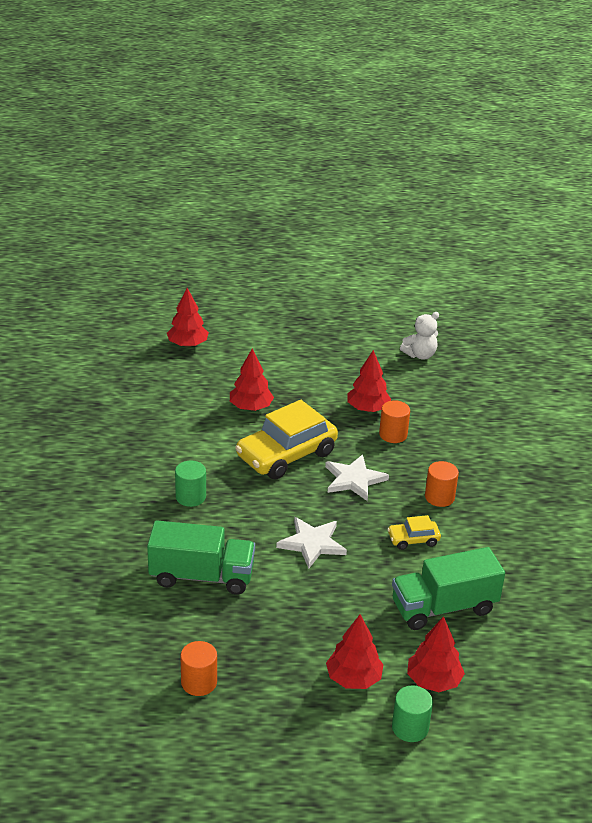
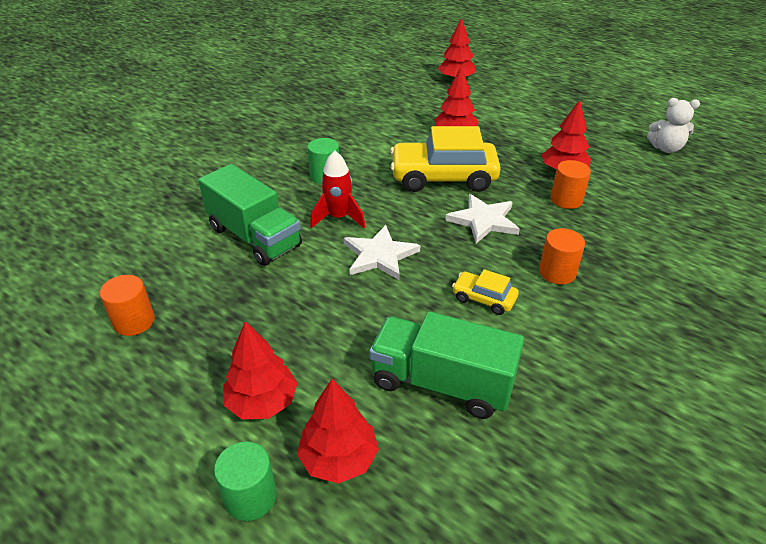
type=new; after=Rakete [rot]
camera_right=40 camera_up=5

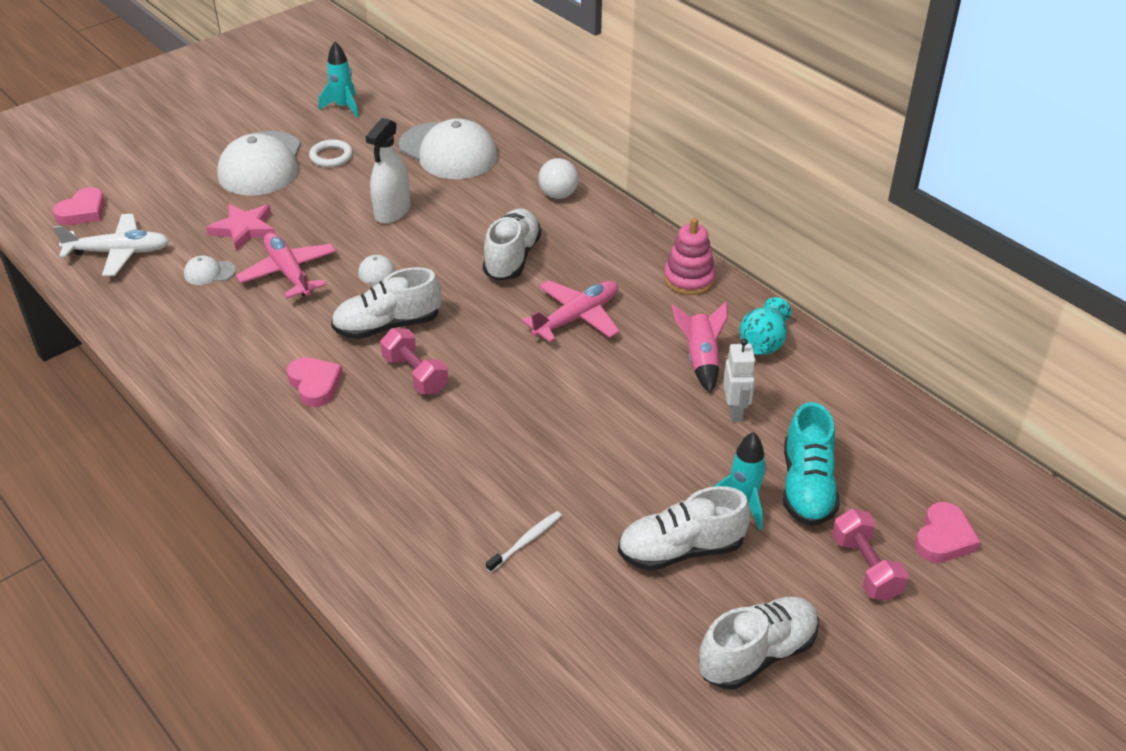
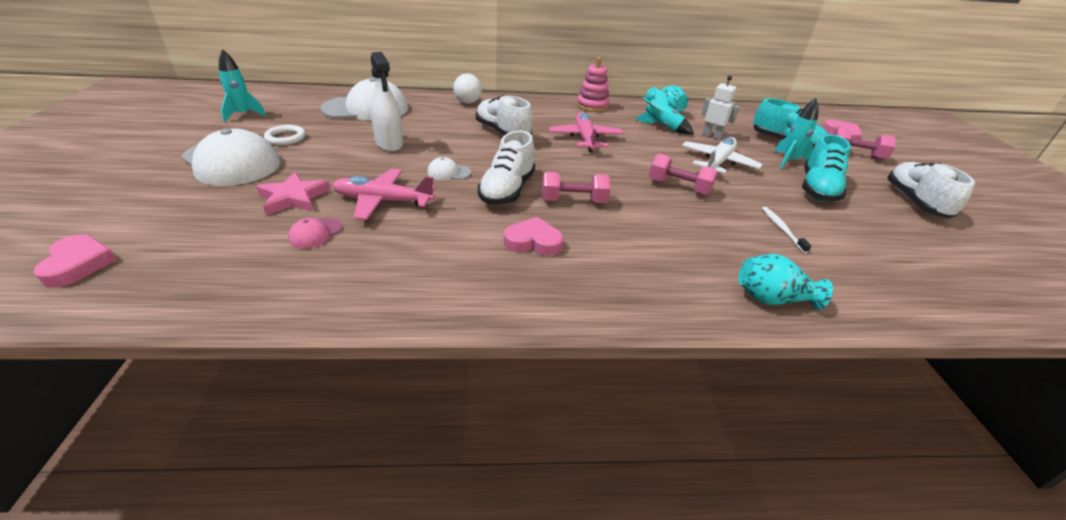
type=repainted; before=Kappe [weiß] (no. 1 from left); after=Kappe [rosa]
type=repainted; before=Rakete [rosa]; after=Rakete [türkis] (no. 2 from left)
type=new; after=Hantel [rosa] (no. 2 from left)
type=shifted; before=Flugzeug [weiß]
type=new; after=Vase [türkis] (no. 2 from left)
type=repainted; before=Schuh [weiß] (no. 3 from left); after=Schuh [türkis] (no. 2 from left)
camera_right=-55 camera_up=-5

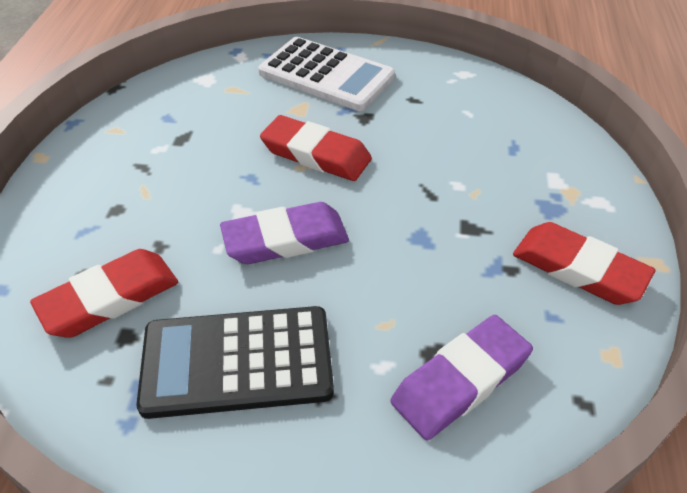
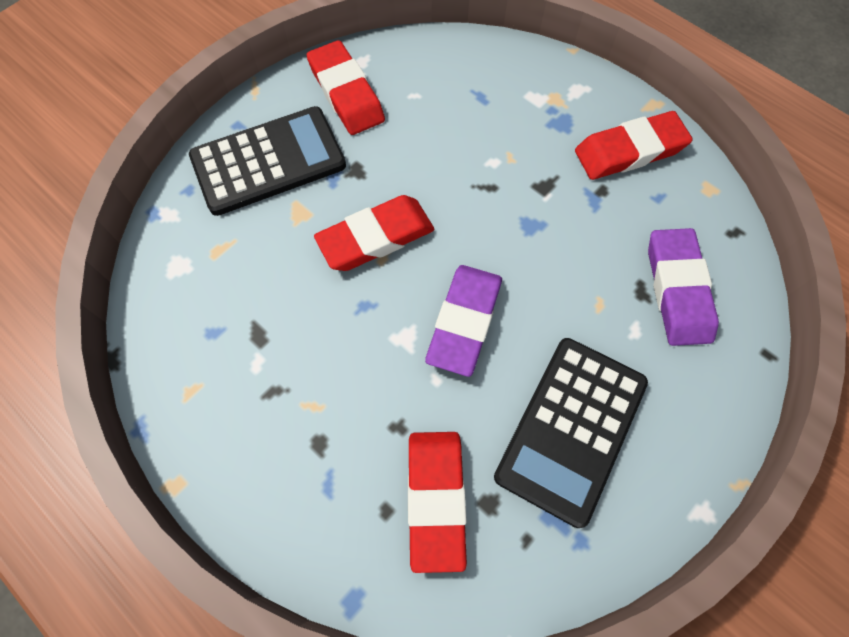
type=repainted; before=Taschenrechner [weiß]; after=Taschenrechner [schwarz] (no. 1 from left)
type=new; after=Radiergummi [rot] (no. 1 from left)
camera_right=-55 camera_up=20

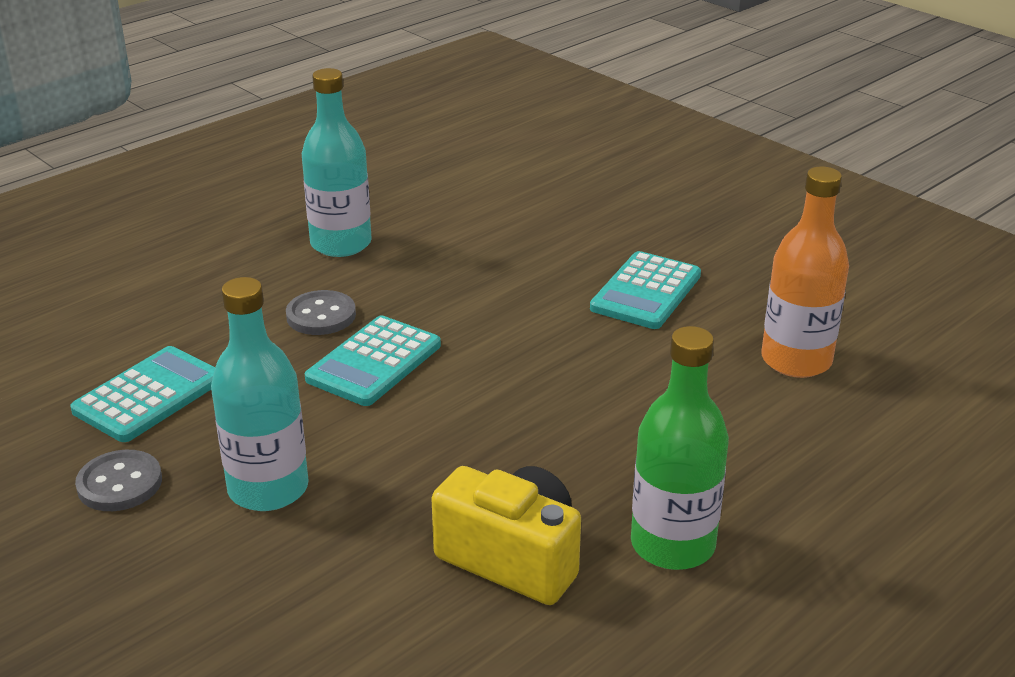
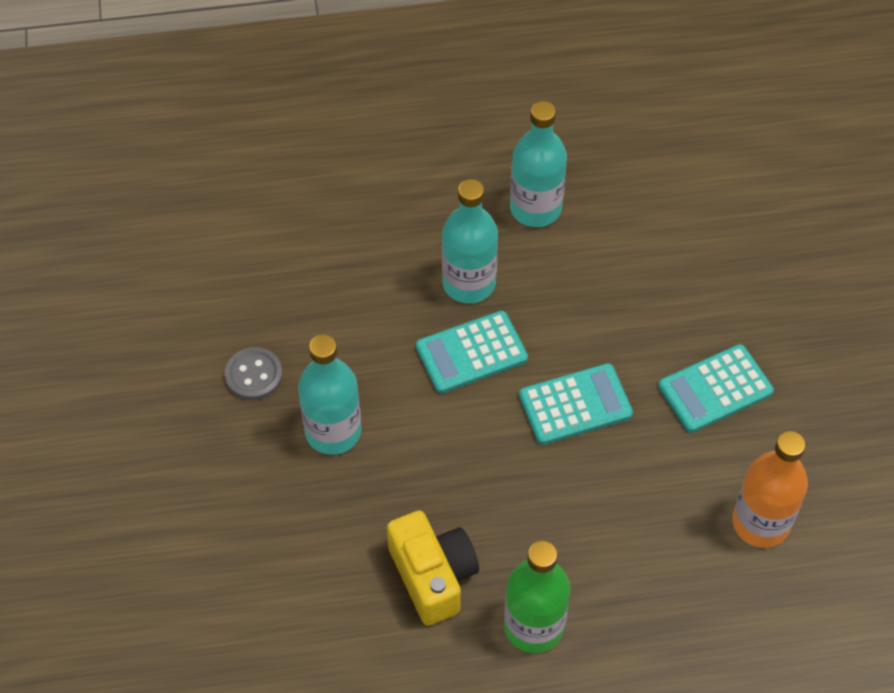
type=swapped; before=Knopf [grau] (no. 2 from left); after=Flasche [türkis] (no. 2 from left)
type=shifted; before=Taschenrechner [türkis] (no. 1 from left in the first image); after=Taschenrechner [türkis] (no. 2 from left)
camera_right=35 camera_up=25

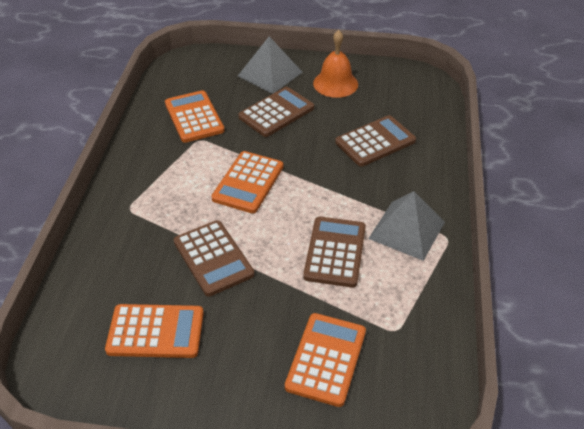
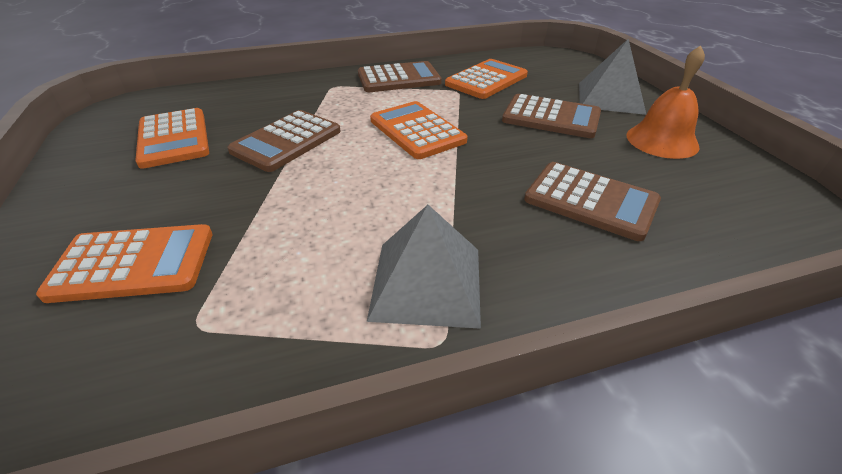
type=shifted; before=Taschenrechner [braun] (no. 3 from left in the first image); after=Taschenrechner [braun] (no. 2 from left)
type=rotated; before=Taschenrechner [orange] (no. 3 from left); turn=60
camera_right=65 camera_up=-5

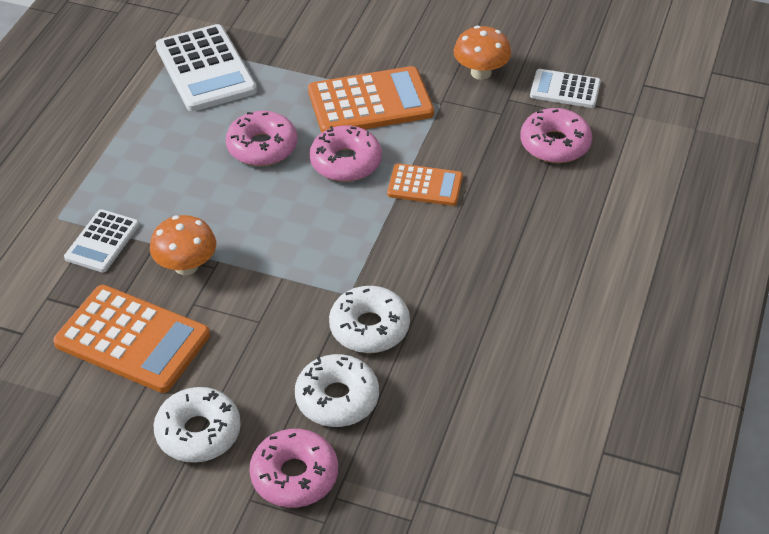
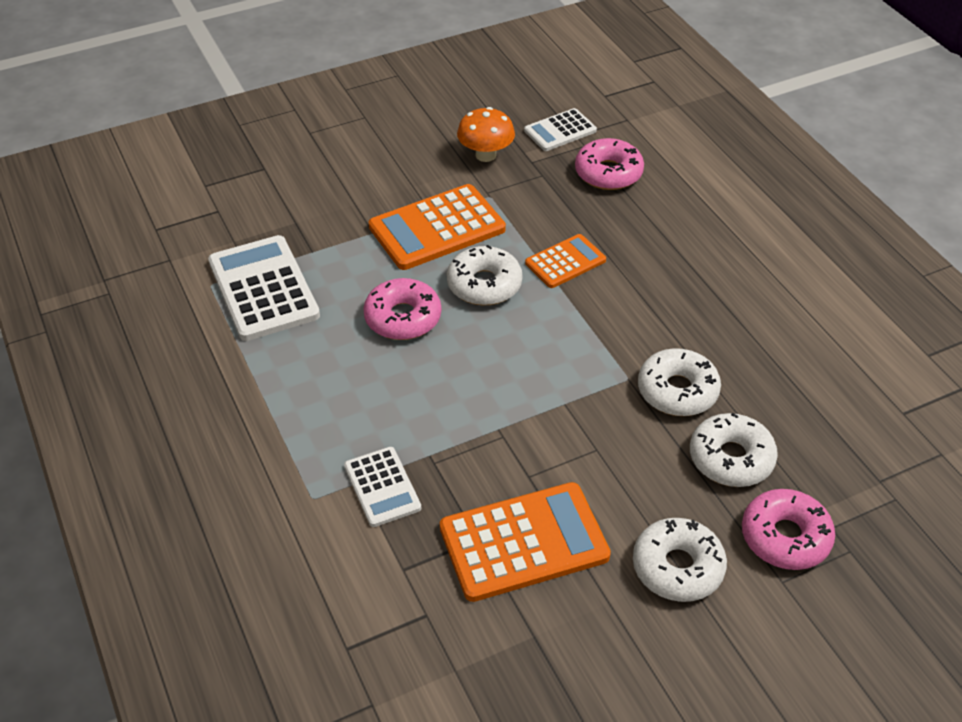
type=rotated; before=Taschenrechner [weiß] (no. 2 from left in the first image); turn=-135
type=rotated; before=Taschenrechner [orange] (no. 2 from left in the first image); turn=-150
type=repainted; before=Donut [rosa] (no. 3 from left); after=Donut [weiß] (no. 1 from left)
type=gone; before=Pilz [orange] (no. 1 from left)
camera_right=-45 camera_up=0

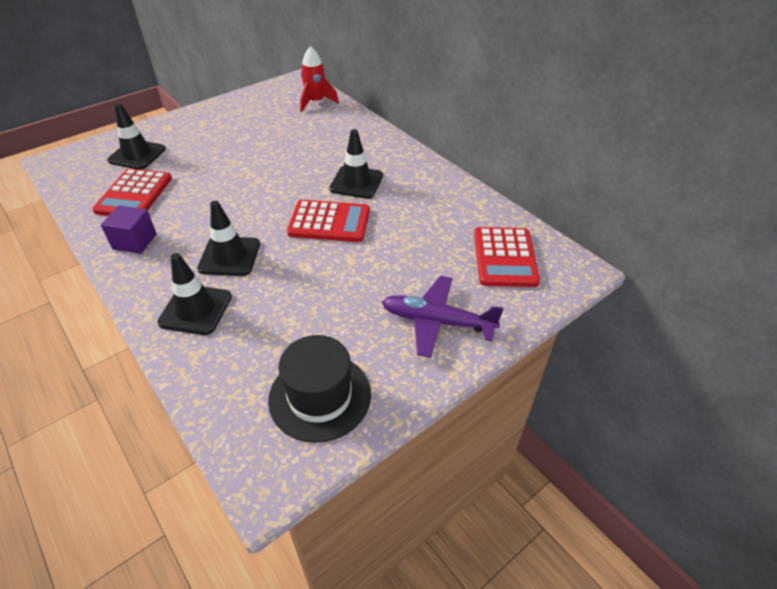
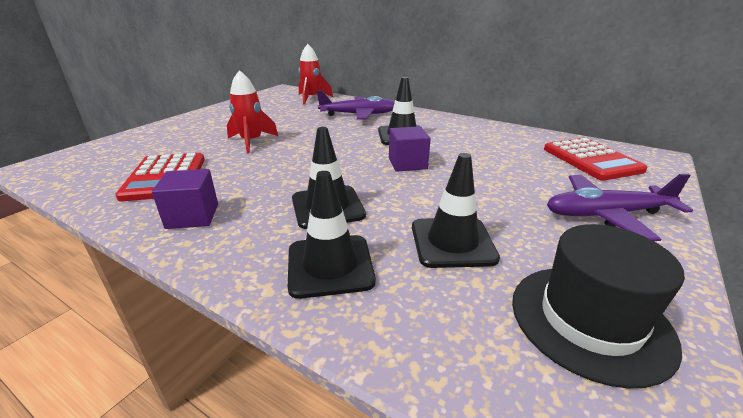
type=new; after=Rakete [rot] (no. 1 from left)
type=new; after=Flugzeug [lila] (no. 1 from left)
type=swapped; before=Taschenrechner [rot] (no. 2 from left); after=Kubus [lila] (no. 2 from left)
type=shifted; before=Leitkegel [schwarz] (no. 1 from left in the first image); after=Leitkegel [schwarz] (no. 4 from left)
camera_right=-20 camera_up=-15

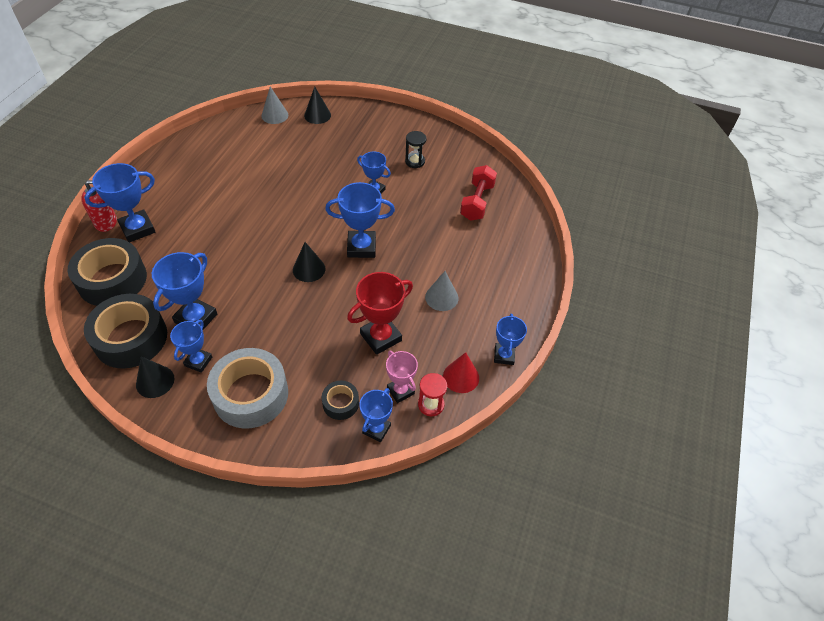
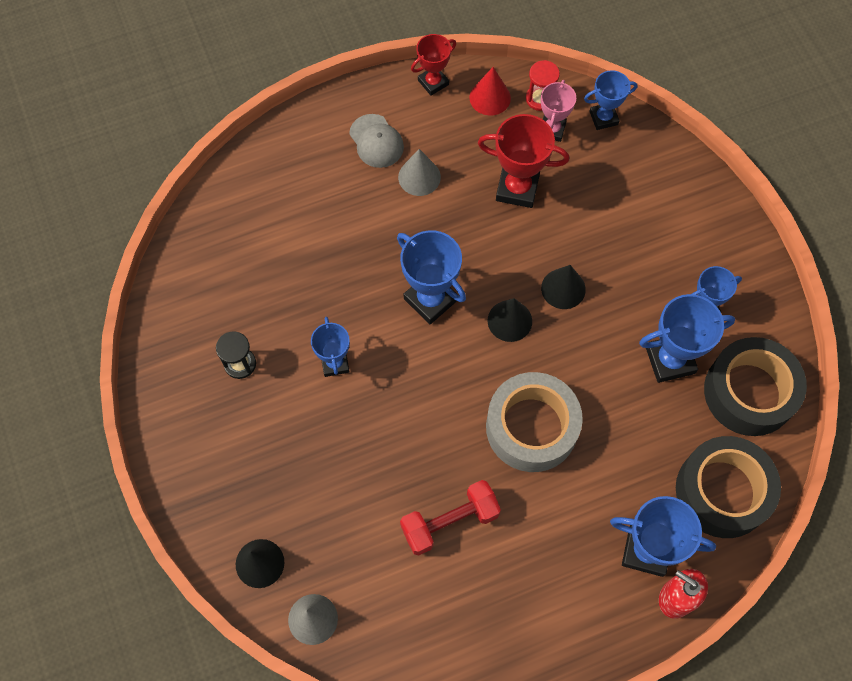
type=new; after=Kappe [grau]
type=shifted; before=Hantel [rot]
type=repainted; before=Pokal [blau] (no. 7 from left); after=Pokal [rot] (no. 1 from left)
type=shifted; before=Klebeband [grau]
type=shifted; before=Kegel [schwarz] (no. 1 from left in the first image); after=Kegel [schwarz] (no. 3 from left)
type=gone; before=Klebeband [schwarz] (no. 3 from left)
camera_right=-130 camera_up=15

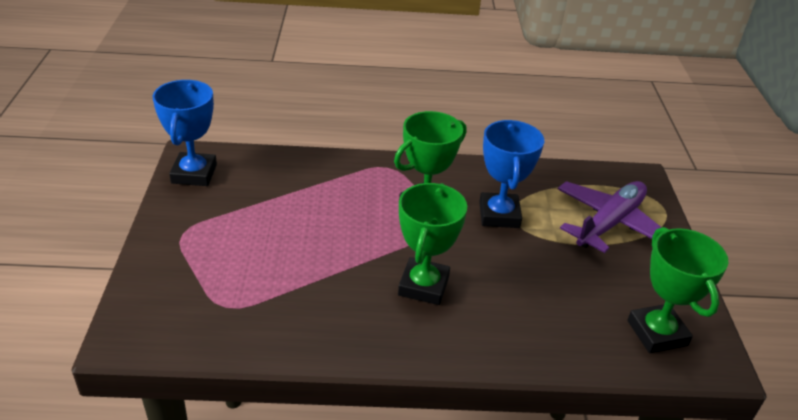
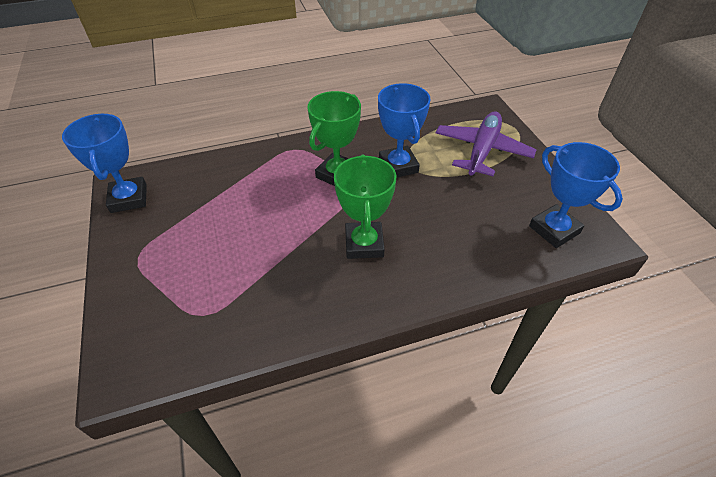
type=repainted; before=Pokal [grün] (no. 3 from left); after=Pokal [blau] (no. 3 from left)
camera_right=-15 camera_up=10

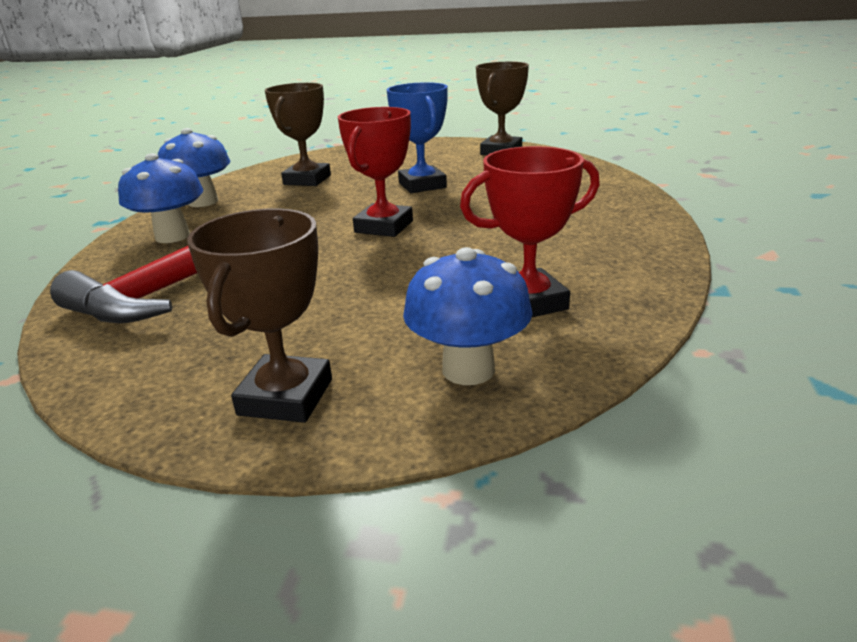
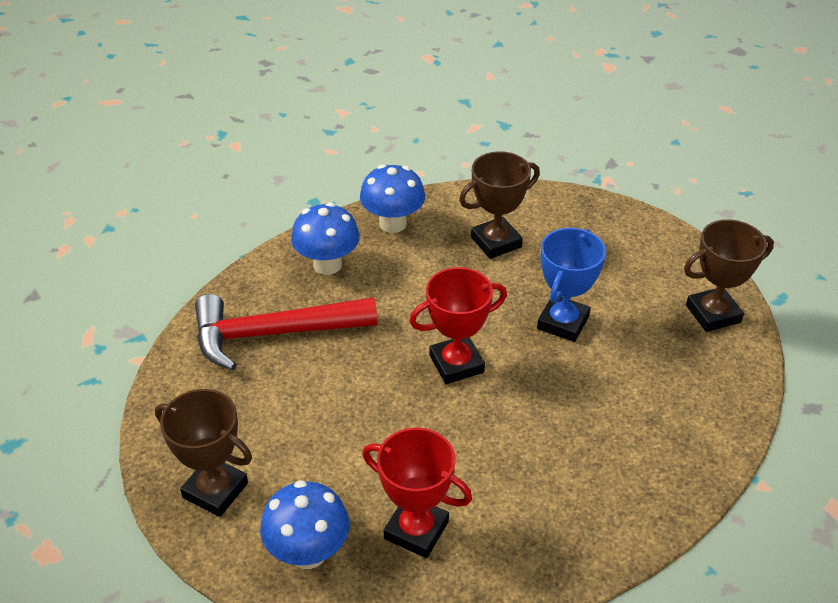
type=rotated; before=Pokal [braun] (no. 1 from left); turn=60
camera_right=45 camera_up=15

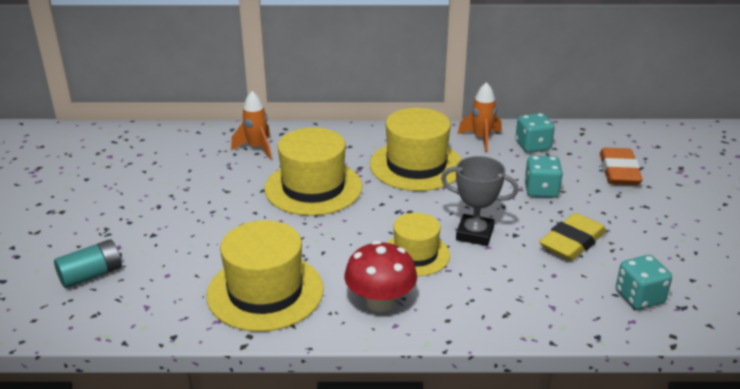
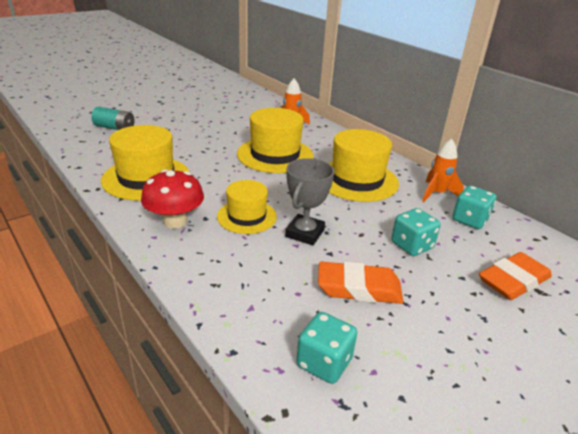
type=rotated; before=Pokal [grau]; turn=45
type=repainted; before=Radiergummi [gelb]; after=Radiergummi [orange] (no. 1 from left)
camera_right=50 camera_up=0

